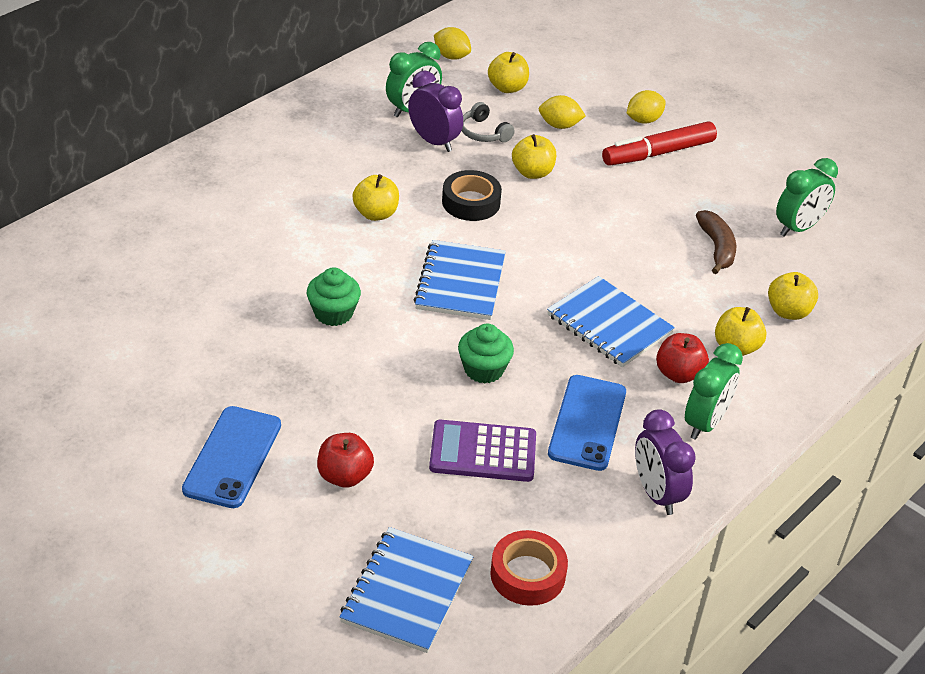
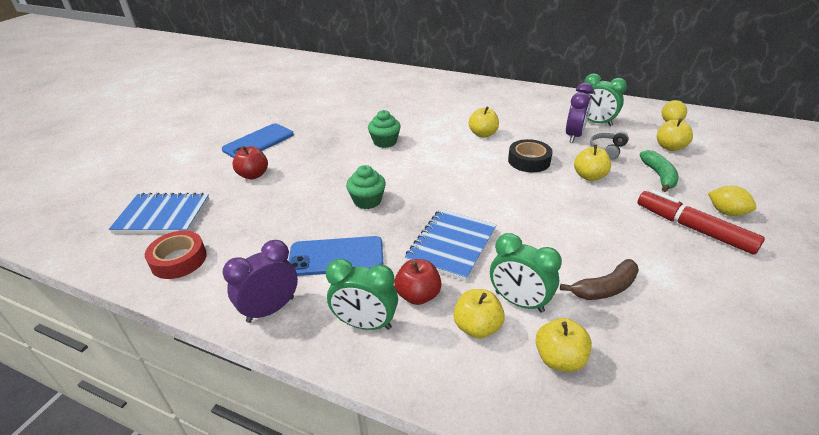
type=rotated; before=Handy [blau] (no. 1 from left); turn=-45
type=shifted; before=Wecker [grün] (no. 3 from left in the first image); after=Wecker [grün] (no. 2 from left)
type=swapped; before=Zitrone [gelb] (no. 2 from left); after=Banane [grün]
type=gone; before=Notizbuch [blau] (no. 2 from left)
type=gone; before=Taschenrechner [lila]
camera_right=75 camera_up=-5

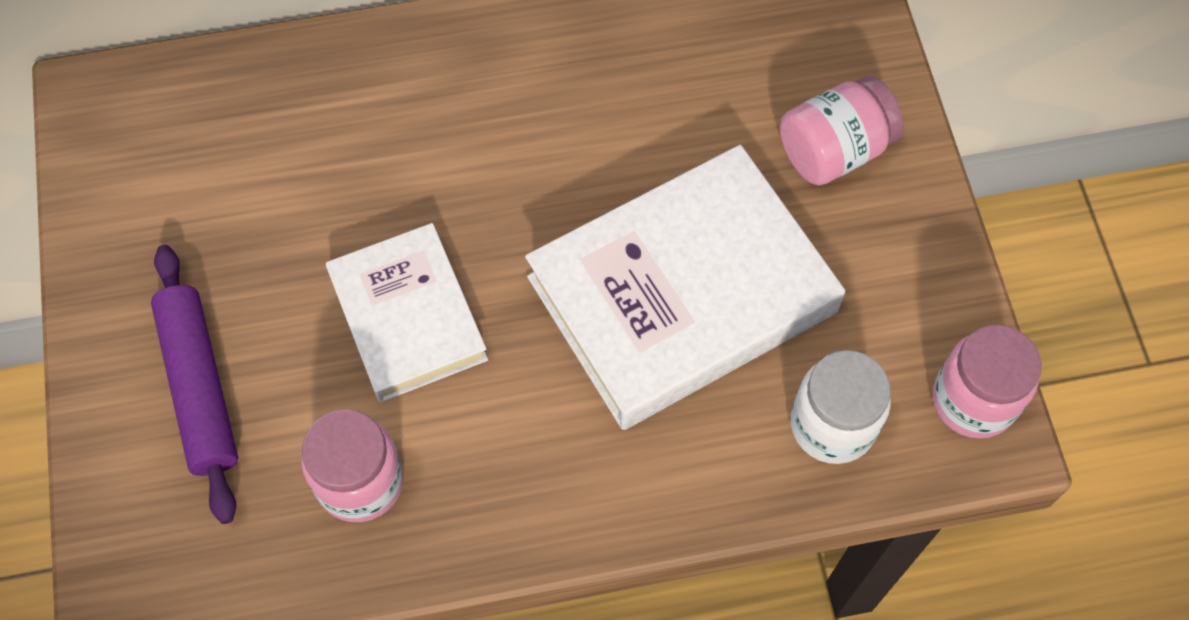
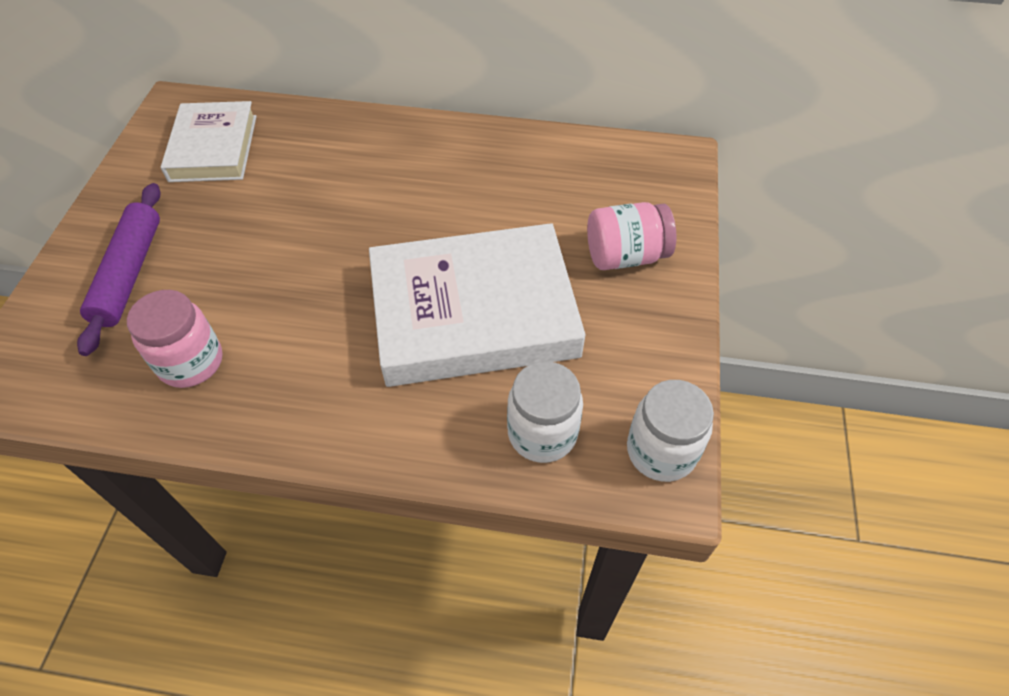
type=shifted; before=Buch [weiß] (no. 1 from left)
type=repainted; before=Einmachglas [rosa] (no. 3 from left); after=Einmachglas [weiß] (no. 2 from left)
camera_right=20 camera_up=-10

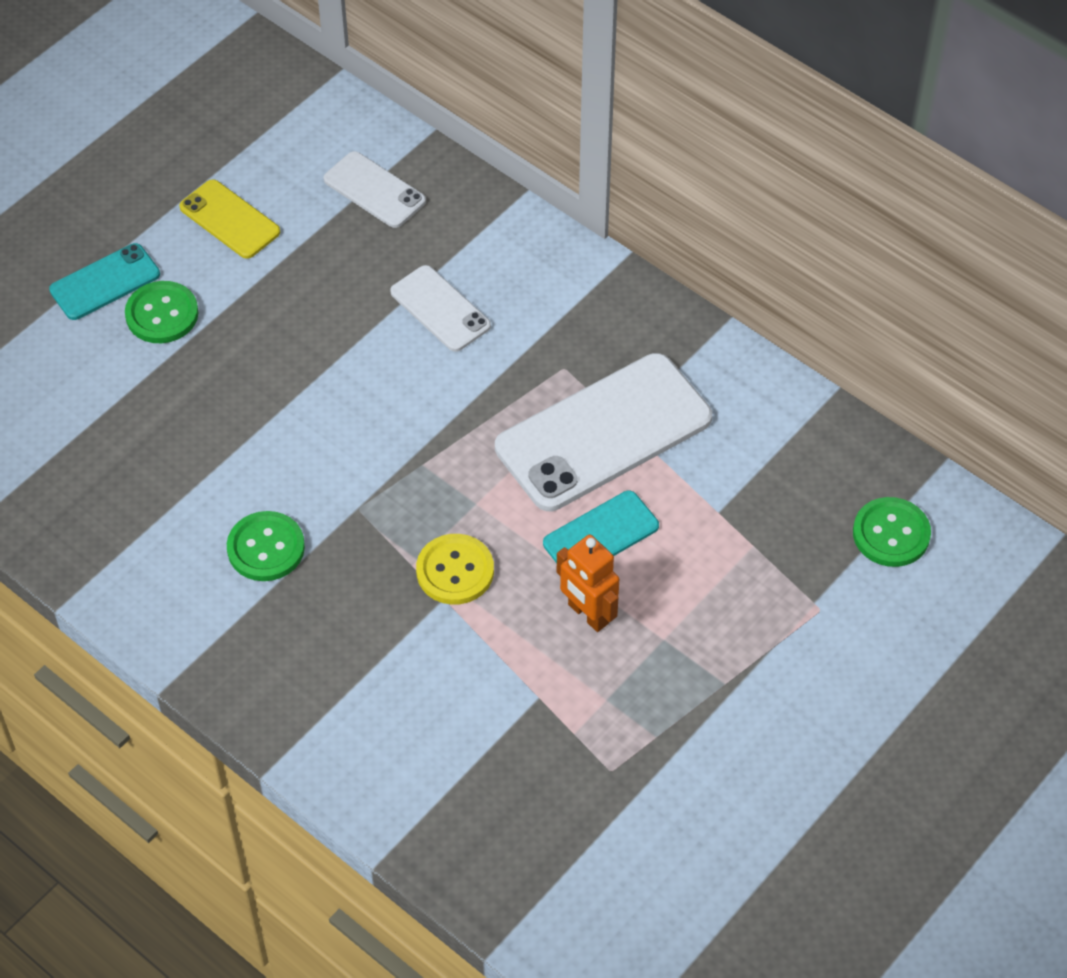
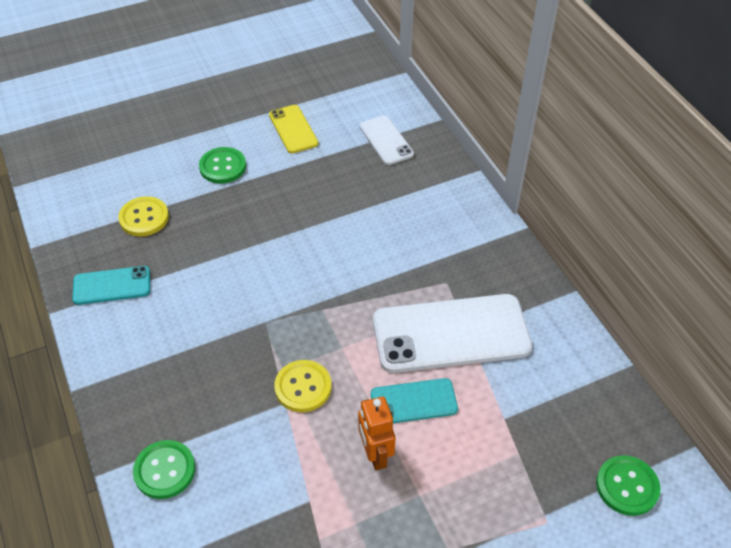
type=shifted; before=Handy [türkis] (no. 1 from left)
type=new; after=Knopf [gelb] (no. 1 from left)
type=shifted; before=Knopf [grün] (no. 2 from left in the first image); after=Knopf [grün] (no. 1 from left)
type=gone; before=Handy [weiß] (no. 2 from left)
camera_right=25 camera_up=-5

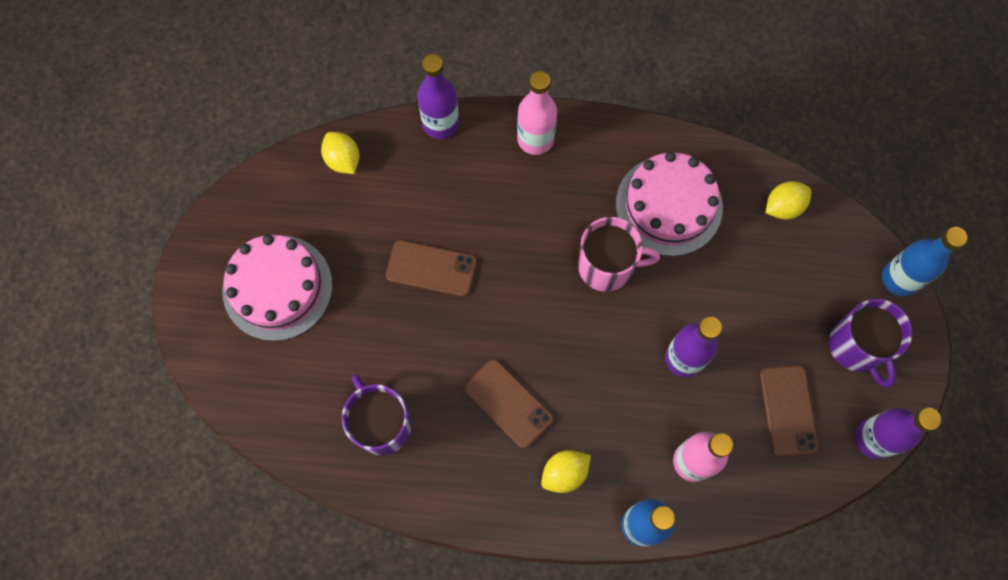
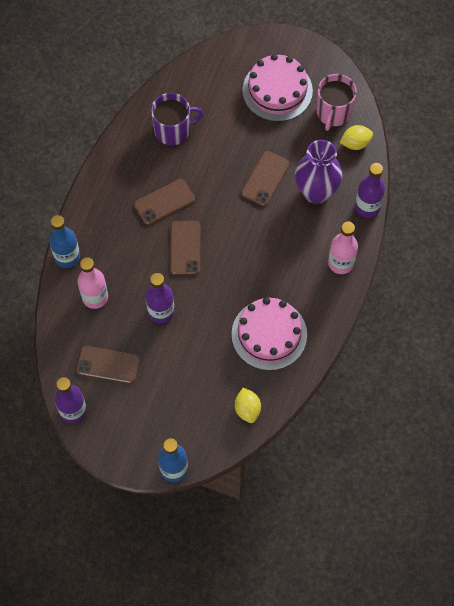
type=new; after=Handy [braun] (no. 3 from left)
type=new; after=Vase [lila]
type=shifted; before=Tasse [rosa]
type=gone; before=Zitrone [gelb] (no. 2 from left)
type=gone; before=Tasse [lila] (no. 2 from left)
camera_right=105 camera_up=-5

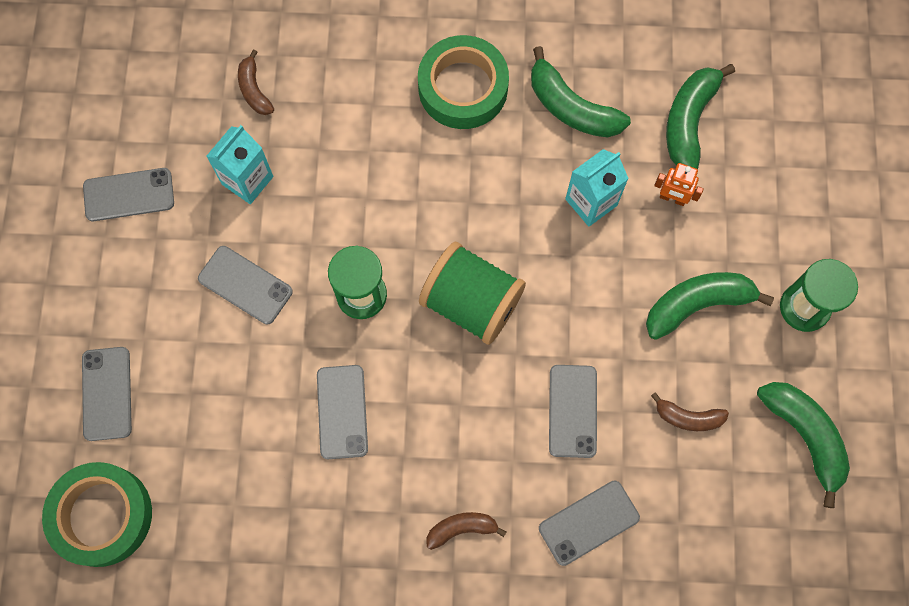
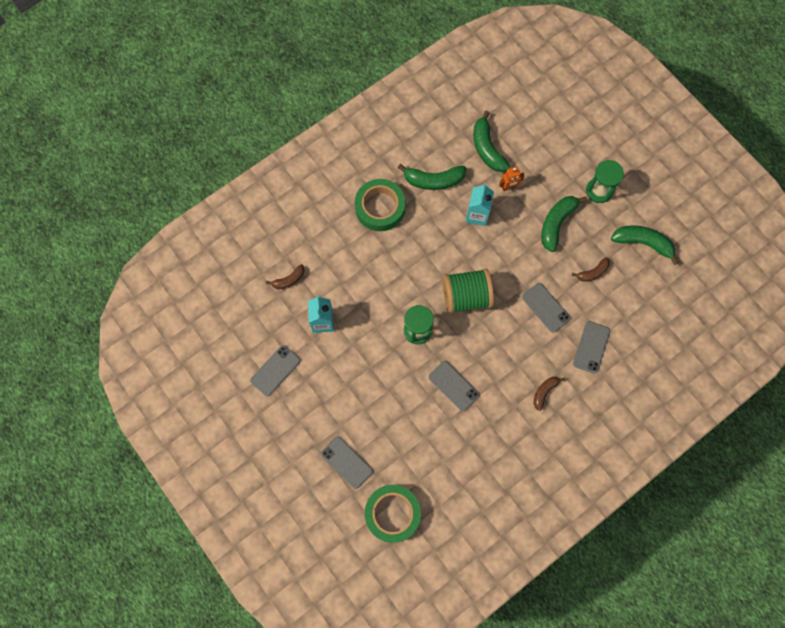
type=rotated; before=Banane [braun] (no. 1 from left); turn=-60
type=gone; before=Handy [grau] (no. 3 from left)
camera_right=-40 camera_up=0

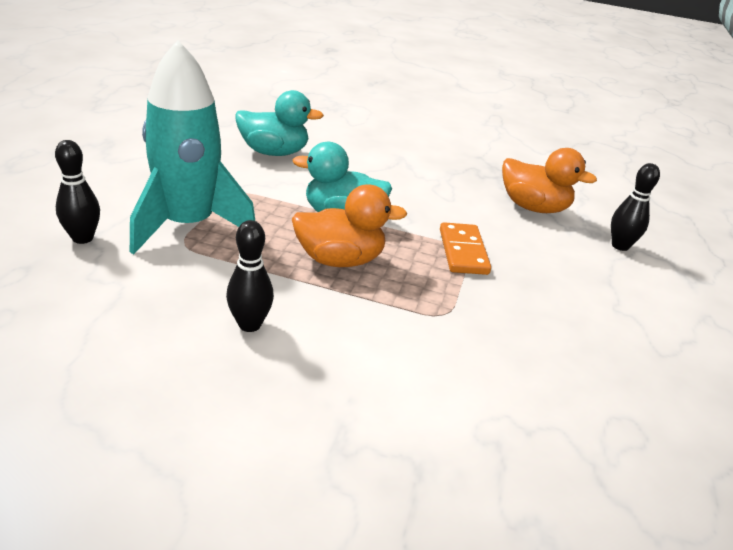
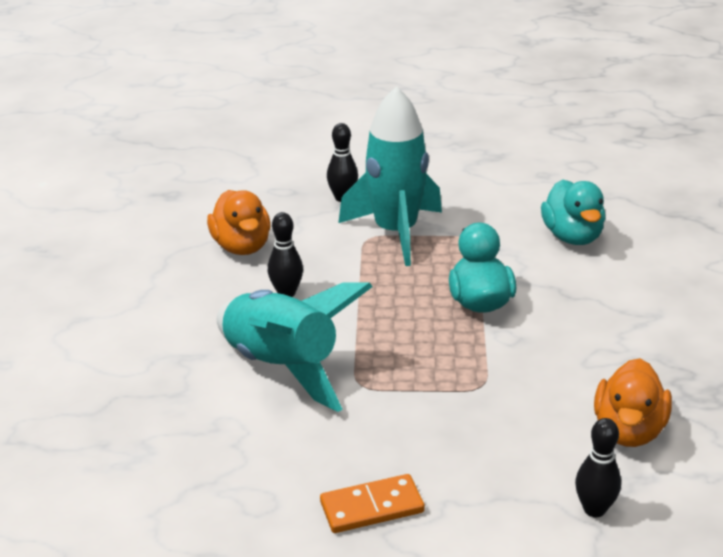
type=shifted; before=Ente [orange] (no. 1 from left)
type=new; after=Rakete [türkis] (no. 1 from left)
type=shifted; before=Dominostein [orange]
camera_right=80 camera_up=0

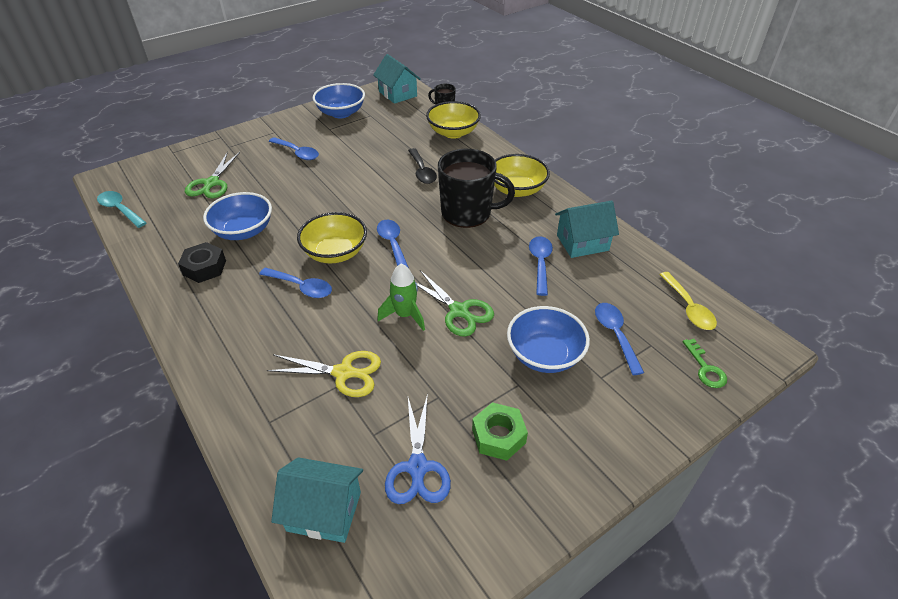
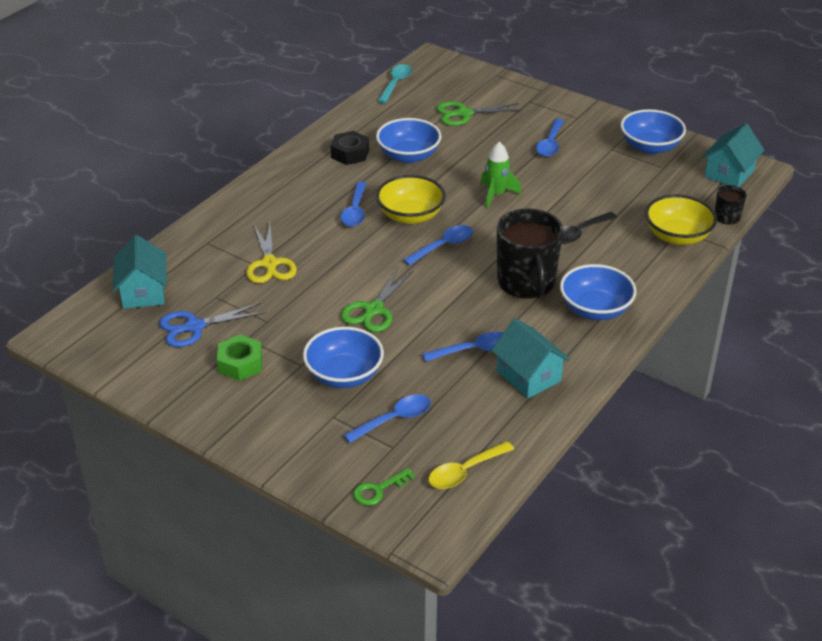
type=shifted; before=Rakete [grün]
type=repainted; before=Schüssel [gelb] (no. 3 from left); after=Schüssel [blau] (no. 3 from left)
camera_right=70 camera_up=-5

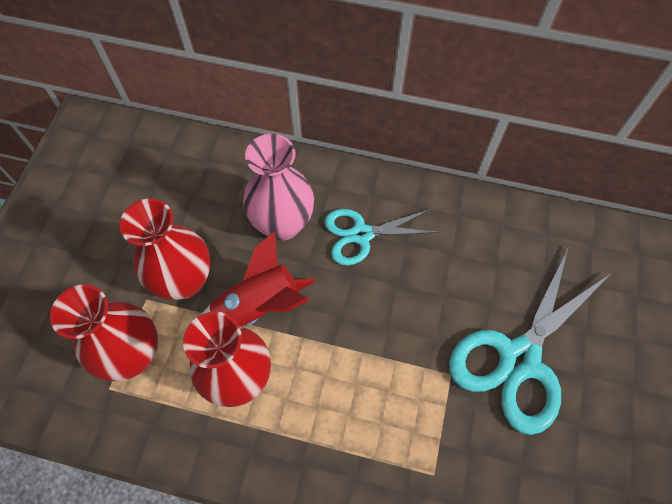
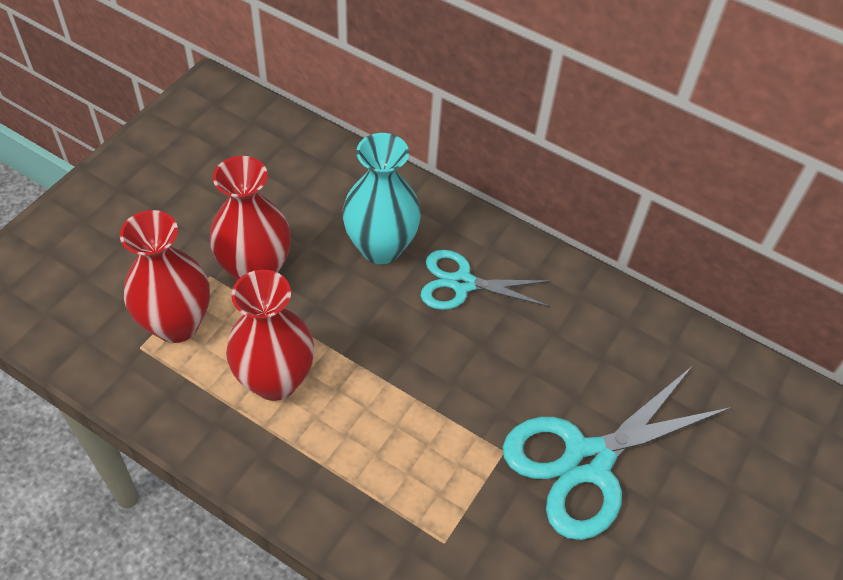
type=repainted; before=Vase [rosa]; after=Vase [türkis]
type=gone; before=Rakete [rot]
camera_right=15 camera_up=-10

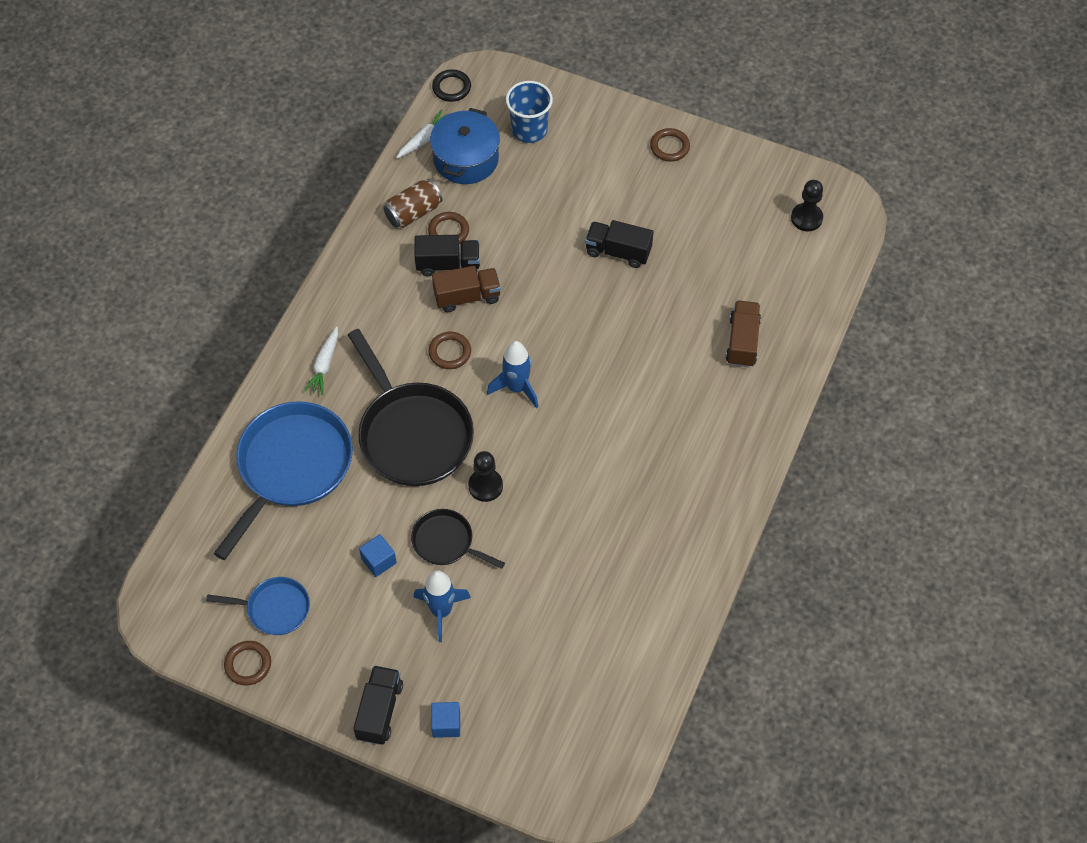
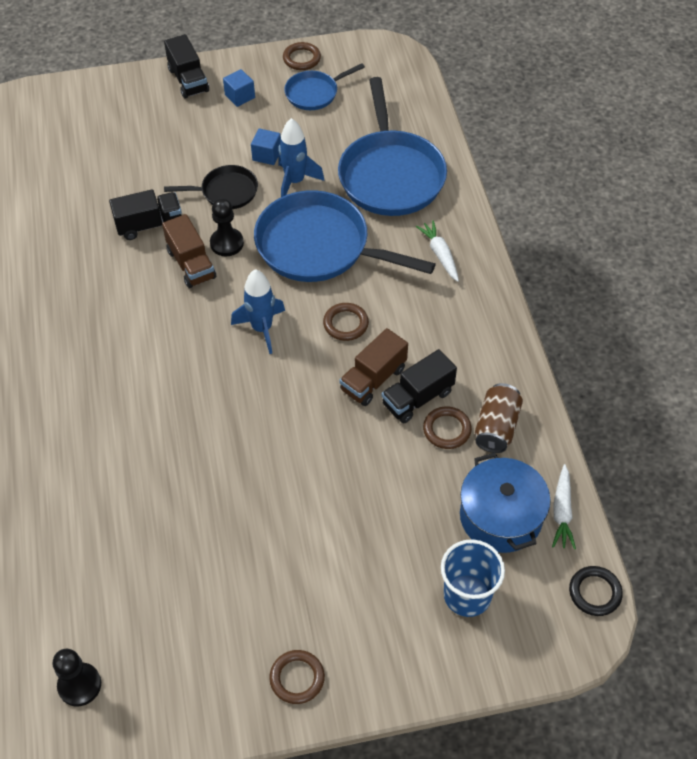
type=shifted; before=Lastwagen [schwarz] (no. 3 from left in the first image); after=Lastwagen [schwarz] (no. 1 from left)
type=shifted; before=Lastwagen [braun] (no. 2 from left in the first image); after=Lastwagen [braun] (no. 1 from left)
type=shifted; before=Kubus [blau] (no. 2 from left in the first image); after=Kubus [blau] (no. 1 from left)
type=repainted; before=Pfanne [schwarz] (no. 1 from left); after=Pfanne [blau] (no. 2 from left)
type=shifted; before=Rakete [blau] (no. 1 from left in the first image); after=Rakete [blau] (no. 2 from left)
camera_right=145 camera_up=-5

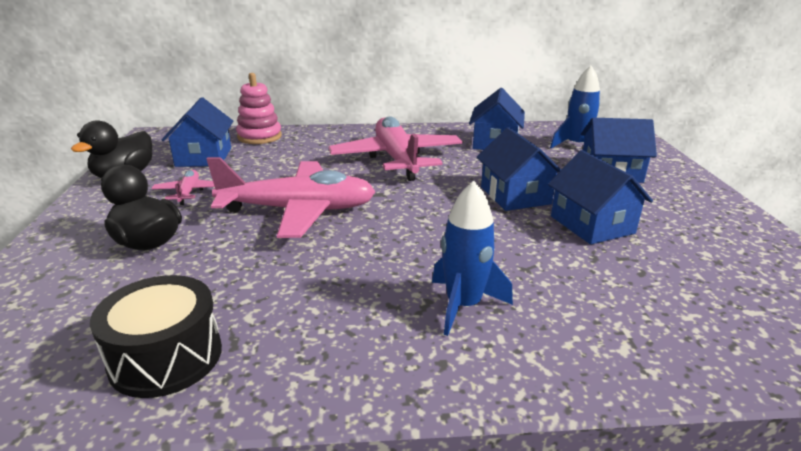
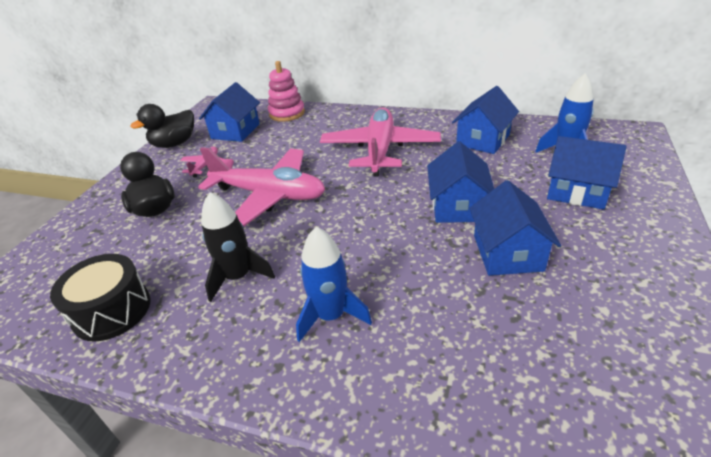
type=new; after=Rakete [schwarz]
camera_right=25 camera_up=10

